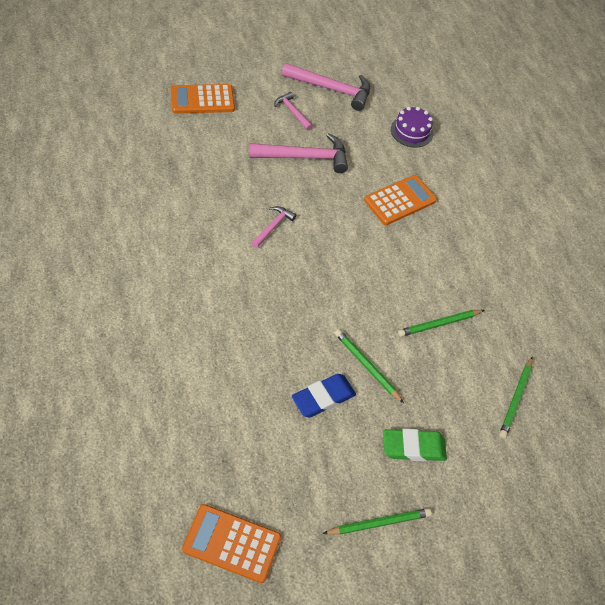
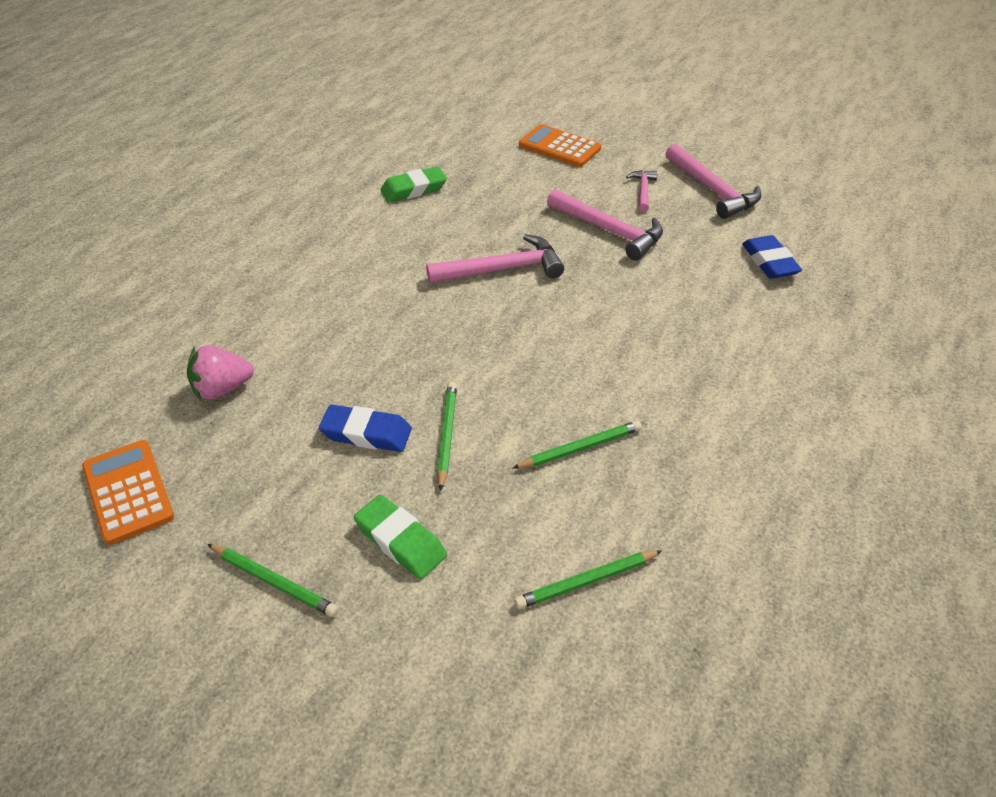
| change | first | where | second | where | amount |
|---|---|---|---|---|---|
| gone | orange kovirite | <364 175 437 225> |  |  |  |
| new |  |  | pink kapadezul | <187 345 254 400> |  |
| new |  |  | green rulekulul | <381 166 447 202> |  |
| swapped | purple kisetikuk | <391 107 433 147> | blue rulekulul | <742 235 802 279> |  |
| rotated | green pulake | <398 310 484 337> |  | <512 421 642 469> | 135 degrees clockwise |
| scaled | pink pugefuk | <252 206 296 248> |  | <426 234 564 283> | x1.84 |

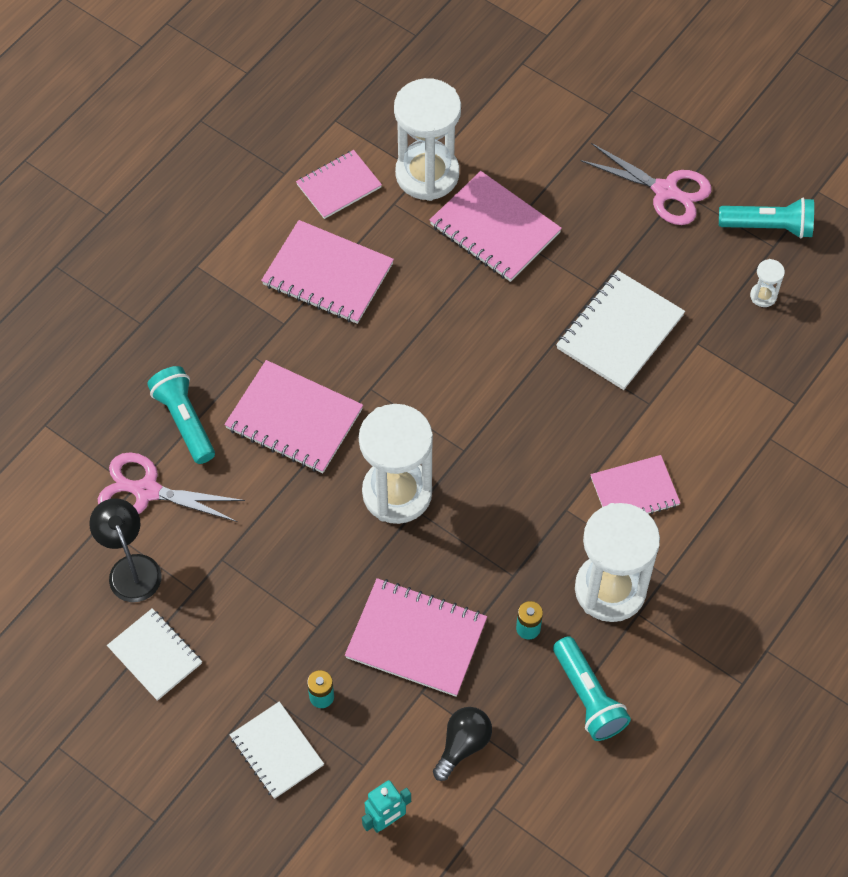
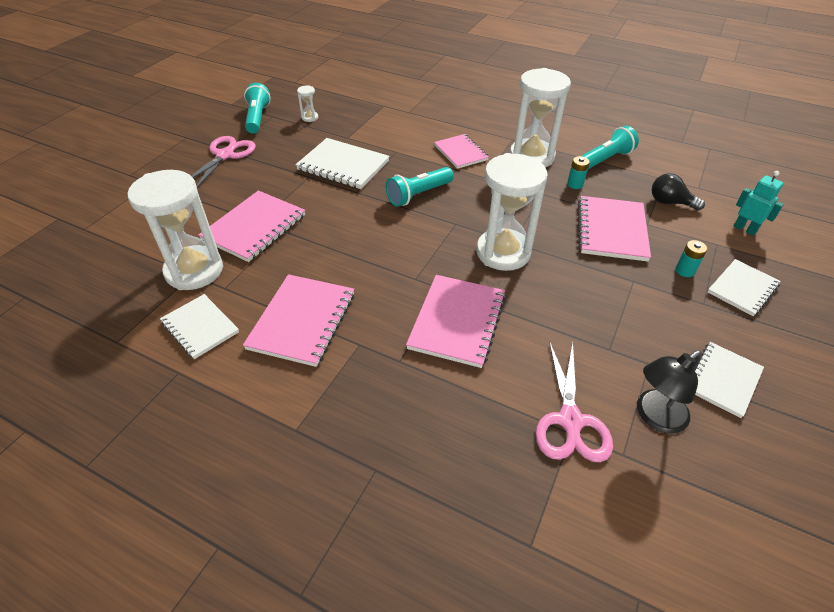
| change | first | where | second | where | amount |
|---|---|---|---|---|---|
| shifted | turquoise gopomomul | <147 366 215 464> |  | <386 167 454 207> |  |
| repainted | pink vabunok | <296 150 382 219> | white vabunok | <160 294 239 359> |  |

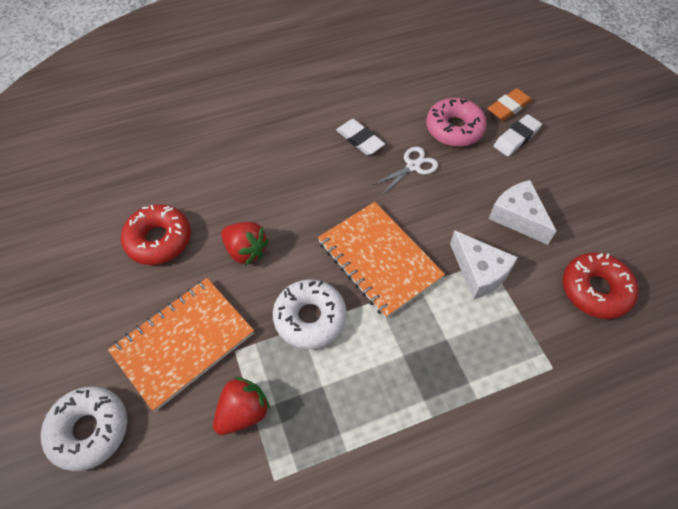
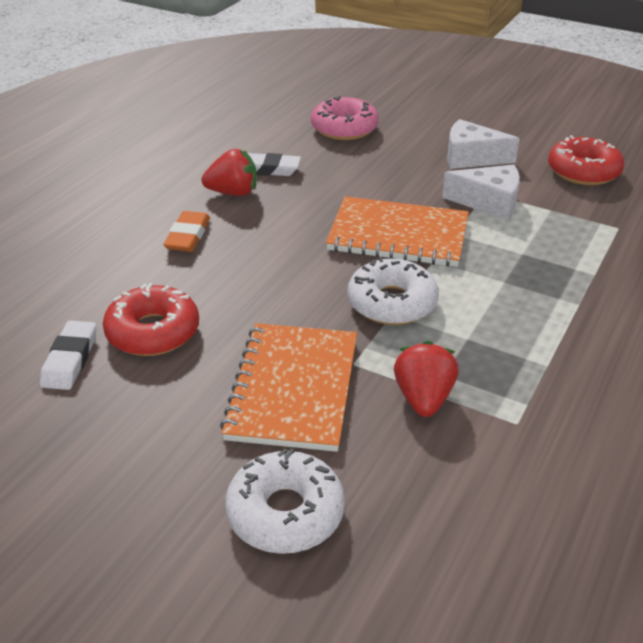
| change | first | where | second | where | amount |
|---|---|---|---|---|---|
| gone | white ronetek | <373 147 438 195> |  |  |  |
| shifted | red kapadezul | <221 222 269 266> |  | <202 149 257 196> |  |
| shifted | orange rulekulul | <488 88 532 121> |  | <164 211 210 252> |  |
| shifted | white rulekulul | <494 114 542 156> |  | <40 320 97 390> |  |

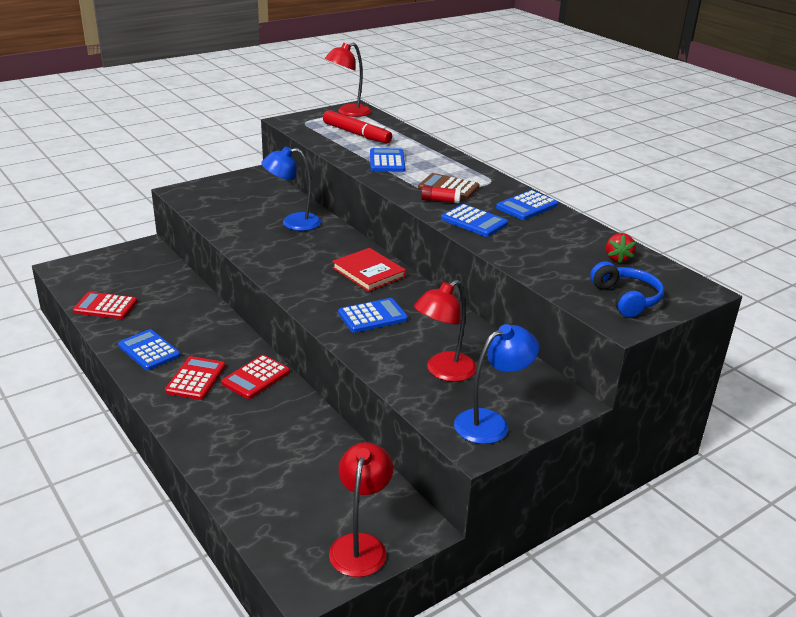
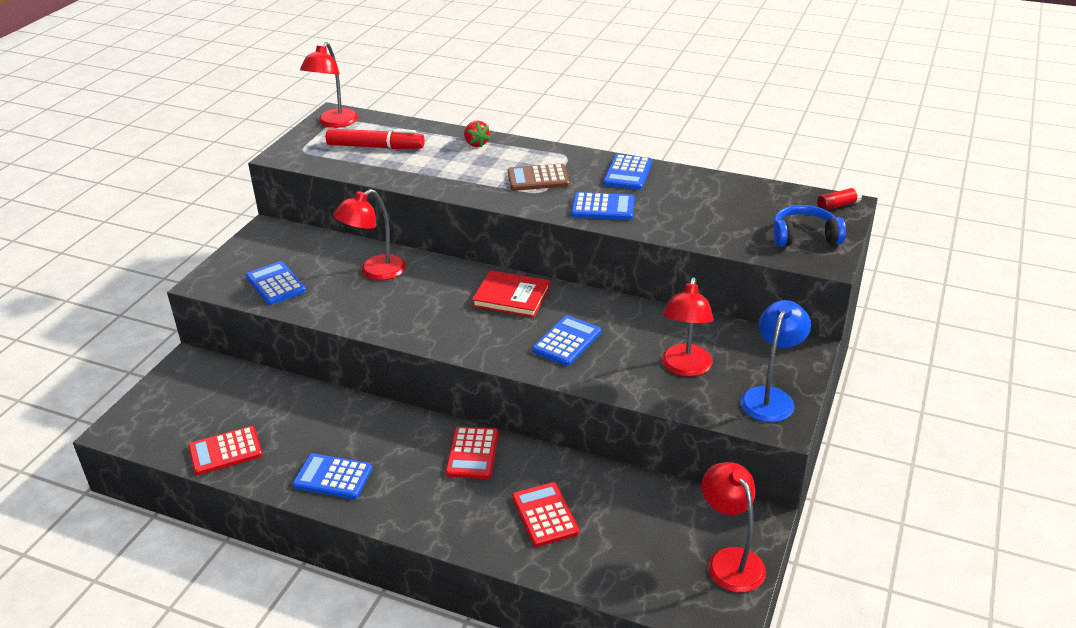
| change | first | where | second | where | amount |
|---|---|---|---|---|---|
| shifted | red kovirite | <165 356 226 400> |  | <512 482 579 547> |  |
| shifted | blue kovirite | <370 148 405 172> |  | <246 261 306 305> |  |
| shifted | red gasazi | <421 186 461 203> |  | <817 187 862 210> |  |
| shifted | red kapadezul | <606 233 636 263> |  | <464 120 491 147> |  |
| repainted | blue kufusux | <261 147 321 231> | red kufusux | <333 189 406 280> |  |
| rotated | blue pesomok | <590 261 664 317> |  | <773 205 846 247> | 45 degrees counterclockwise |

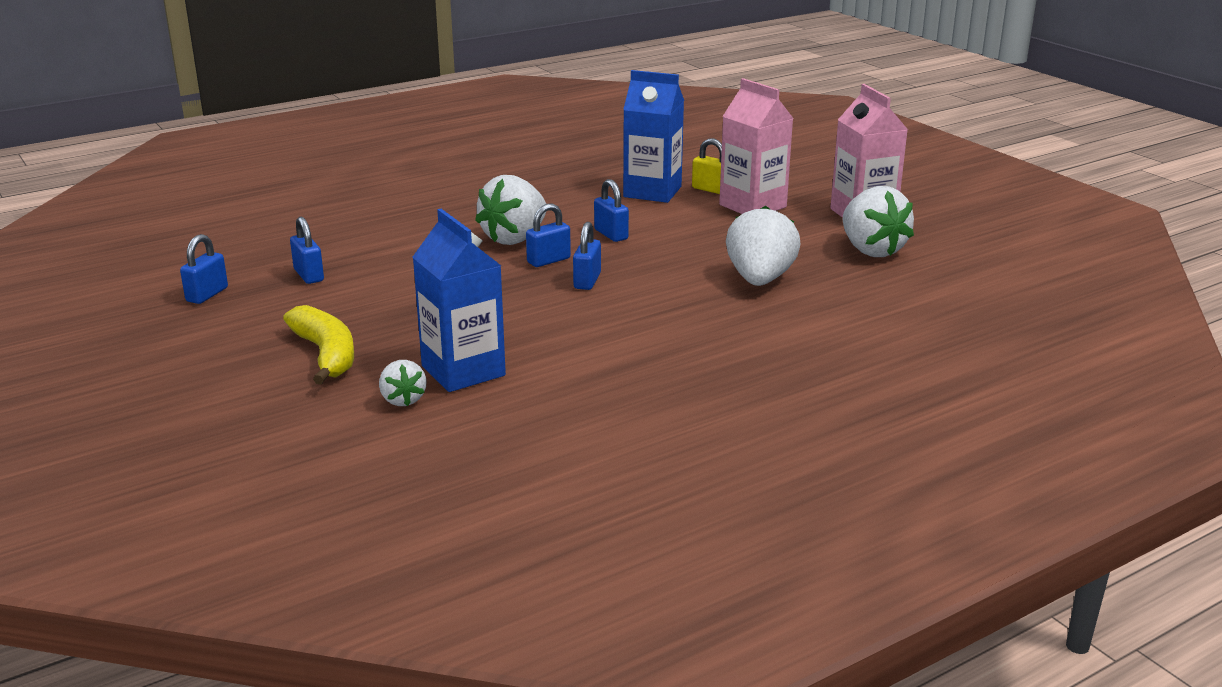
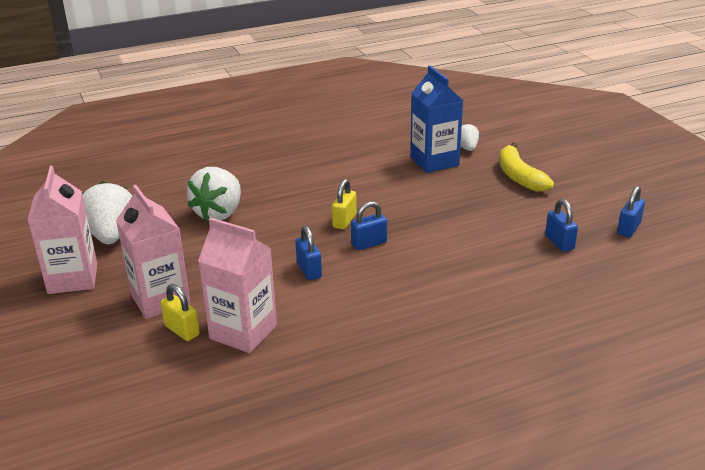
| change | first | where | second | where | amount |
|---|---|---|---|---|---|
| gone | white kapadezul | <475 175 546 245> |  |  |  |
| repainted | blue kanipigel | <573 222 601 290> | yellow kanipigel | <332 179 357 230> |  |
| repainted | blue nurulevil | <623 70 684 203> | pink nurulevil | <198 218 277 353> |  |

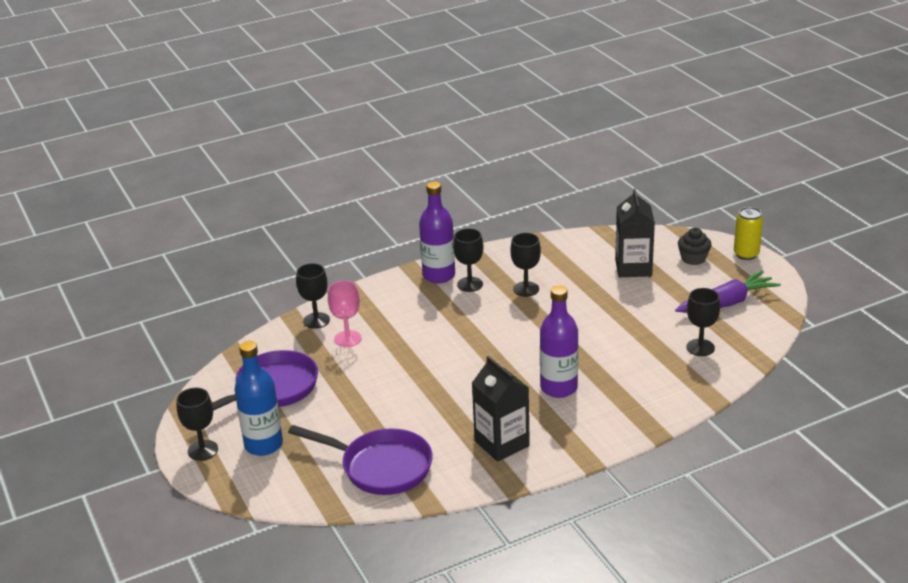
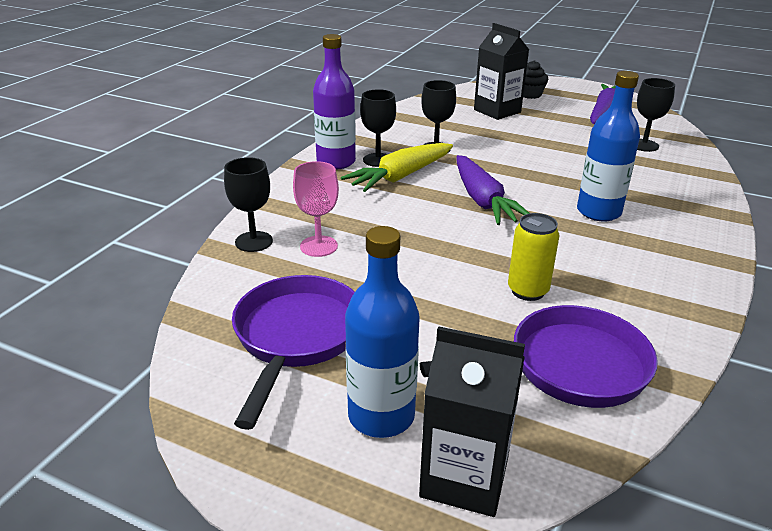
| change | first | where | second | where | amount |
|---|---|---|---|---|---|
| gone | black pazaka | <176 388 218 461> |  |  |  |
| new |  |  | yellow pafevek | <341 143 453 192> |  |
| new |  |  | purple pafevek | <456 155 529 225> |  |
| shifted | black nurulevil | <472 356 530 462> |  | <419 326 525 517> |  |
| shifted | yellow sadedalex | <734 207 763 260> |  | <508 213 559 301> |  |
| repainted | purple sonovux | <540 286 578 398> | blue sonovux | <577 71 640 222> |  |

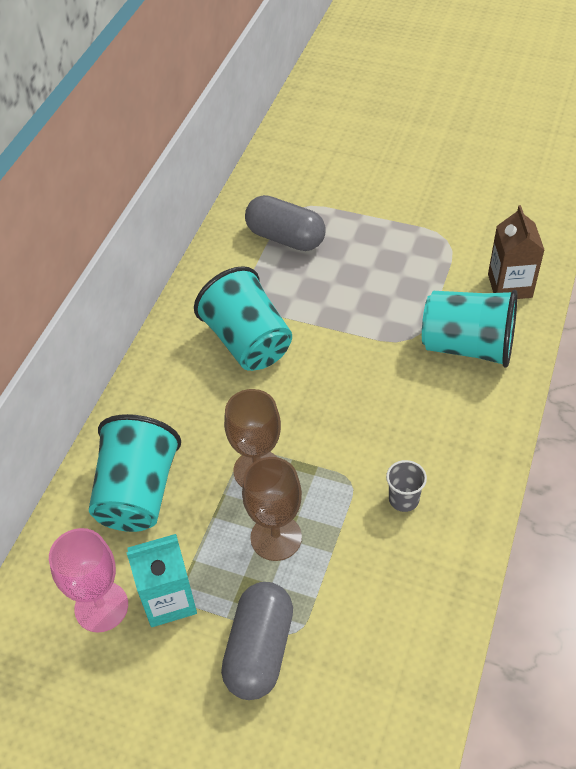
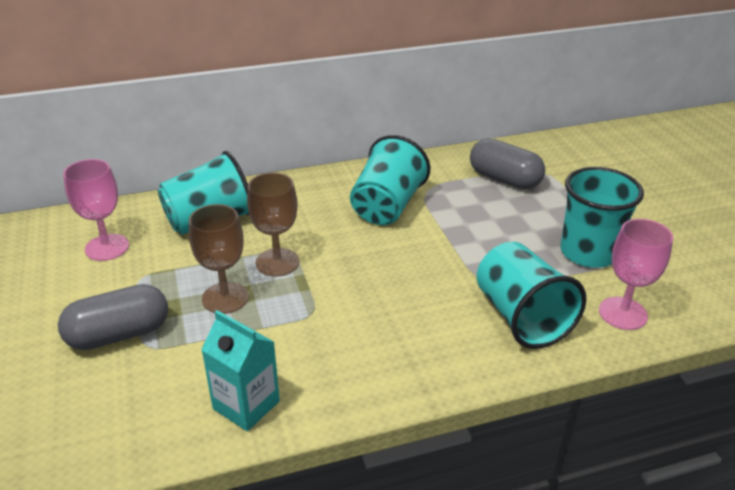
| change | first | where | second | where | amount |
|---|---|---|---|---|---|
| gone | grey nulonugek | <386 460 427 512> |  |  |  |
| new |  |  | turquoise nulonugek | <560 167 644 268> |  |
| shifted | turquoise nurulevil | <126 534 197 627> |  | <201 310 280 431> |  |
| swapped | brown nurulevil | <488 205 544 299> | pink pazaka | <599 219 673 330> |  |
| rotated | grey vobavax | <245 195 326 251> |  | <470 138 545 189> | 45 degrees counterclockwise |

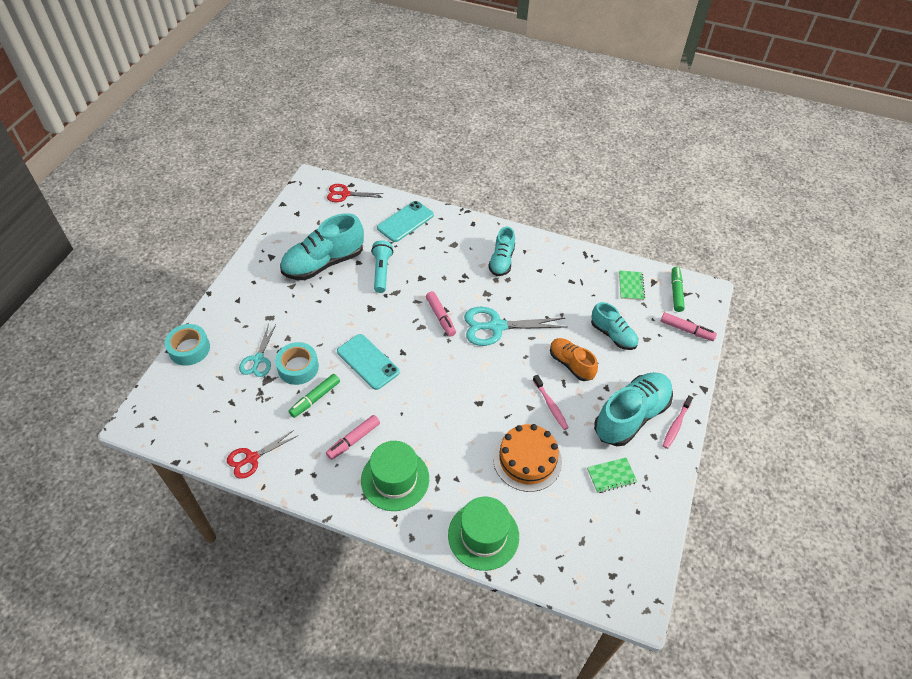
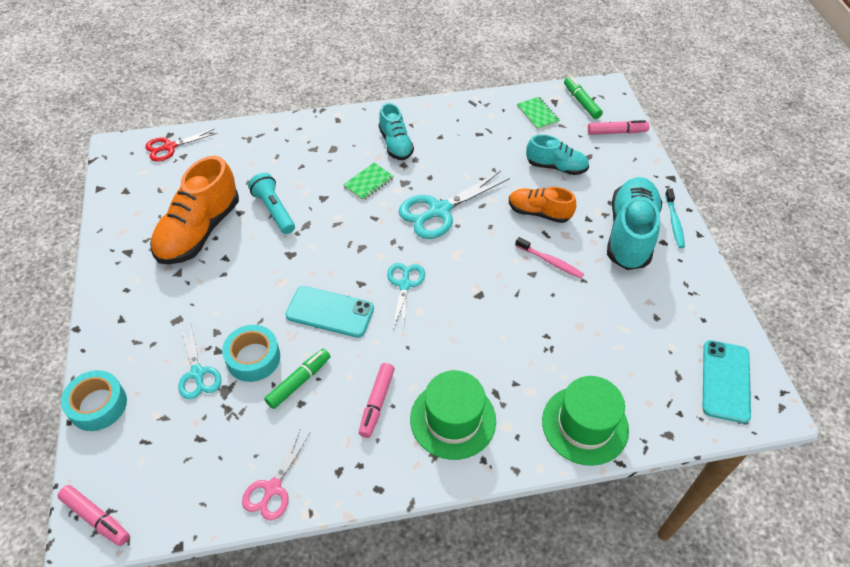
| change | first | where | second | where | amount |
|---|---|---|---|---|---|
| gone | orange kisetikuk | <493 424 562 492> |  |  |  |
| new |  |  | turquoise ronetek | <387 263 425 332> |  |
| shifted | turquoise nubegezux | <377 201 434 242> |  | <703 340 751 423> |  |
| shifted | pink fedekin | <426 291 456 337> |  | <58 485 130 546> |  |
| shifted | green vabunok | <587 458 637 493> |  | <343 163 394 200> |  |
| repainted | red ronetek | <227 430 297 479> | pink ronetek | <242 430 310 520> |  |
| repainted | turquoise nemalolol | <280 213 364 280> | orange nemalolol | <150 156 239 265> |  |
| repainted | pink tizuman | <663 395 693 449> | turquoise tizuman | <665 189 685 248> |  |
| rotated | green fedekin | <289 374 340 418> |  | <264 349 330 409> | 150 degrees counterclockwise |

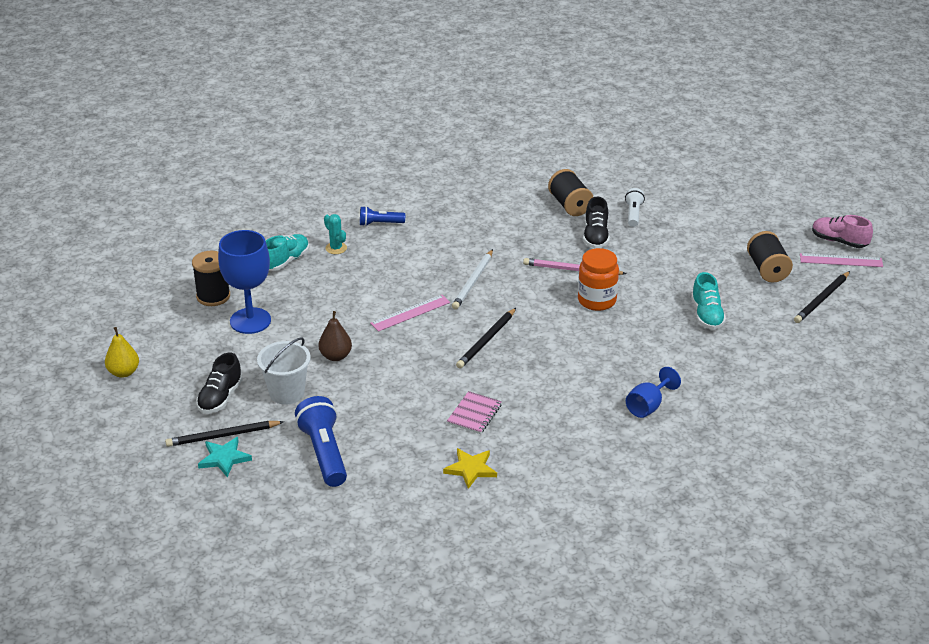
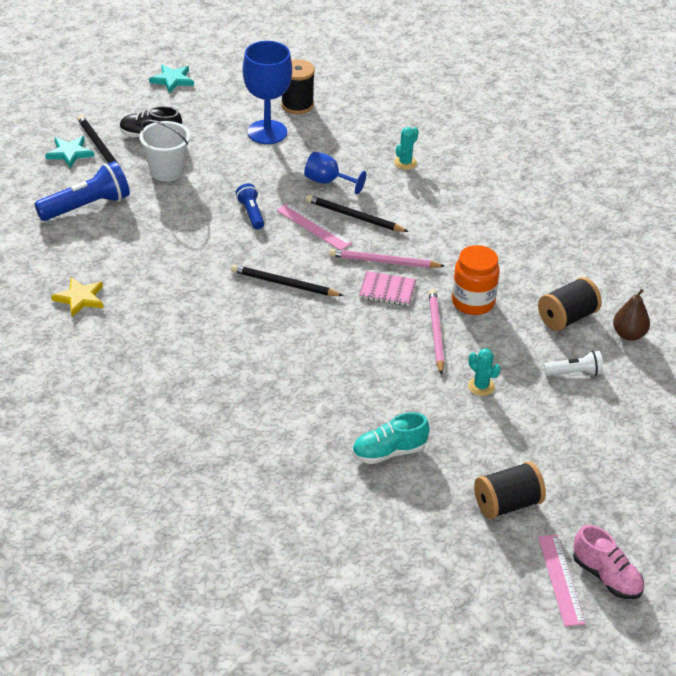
| change | first | where | second | where | amount |
|---|---|---|---|---|---|
| gone | turquoise nemalolol | <266 234 309 271> |  |  |  |
| gone | black nemalolol | <583 196 610 248> |  |  |  |
| new |  |  | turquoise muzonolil | <468 348 501 396> |  |
| shifted | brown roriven | <319 311 352 361> |  | <613 289 650 341> |  |
| shifted | blue gopomomul | <360 206 405 226> |  | <236 184 264 229> |  |
| shifted | pink vabunok | <447 391 502 434> |  | <359 271 417 306> |  |
| shifted | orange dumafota | <578 248 619 311> |  | <452 245 500 315> |  |
| shifted | blue pazaka | <626 367 681 418> |  | <304 152 366 194> |  |
| shifted | black pulake | <794 271 850 323> |  | <306 195 409 232> |  |
| swapped | yellow roriven | <105 327 139 378> | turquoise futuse | <149 64 194 93> |  |
| repainted | white pulake | <452 249 493 309> | pink pulake | <329 249 445 268> |  |
| rotated | pink nemalolol | <812 215 873 248> |  | <573 525 644 599> | 120 degrees clockwise |

